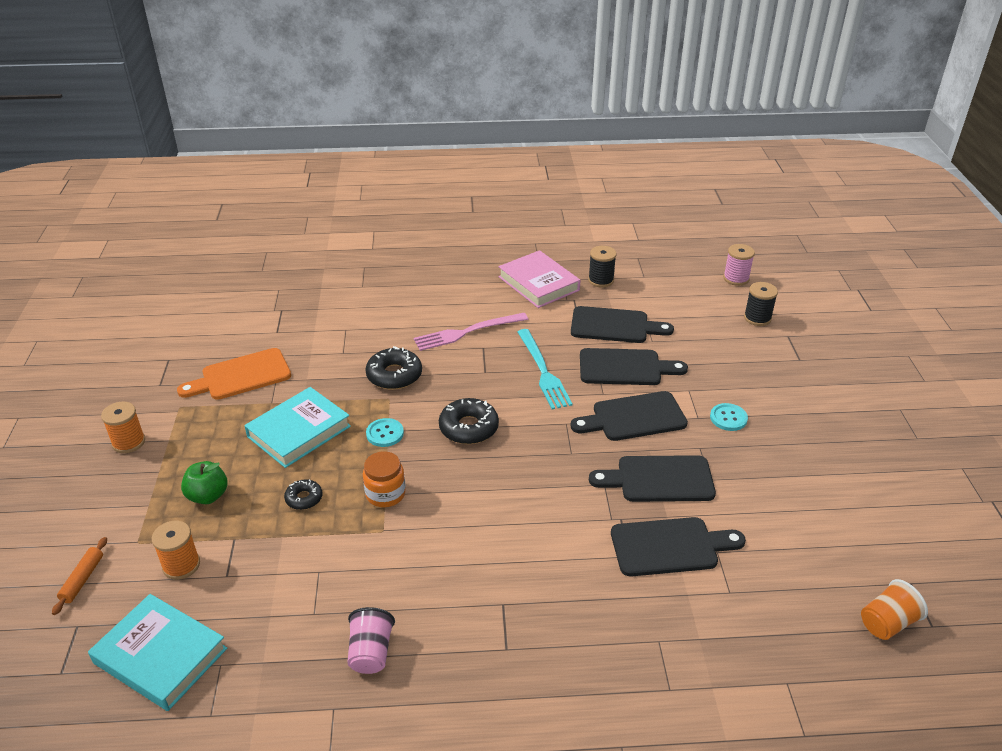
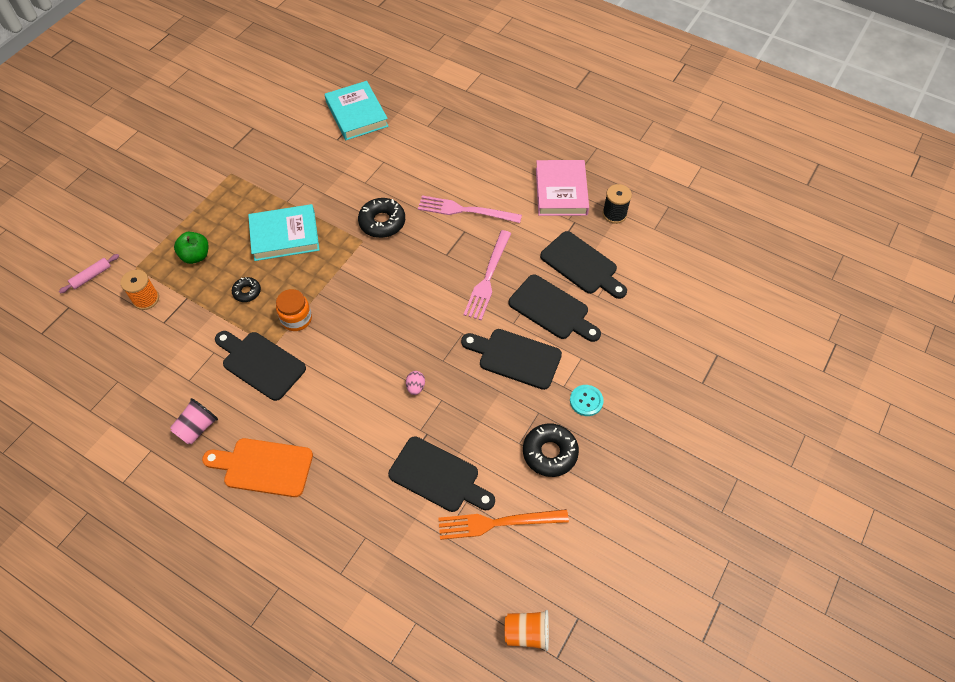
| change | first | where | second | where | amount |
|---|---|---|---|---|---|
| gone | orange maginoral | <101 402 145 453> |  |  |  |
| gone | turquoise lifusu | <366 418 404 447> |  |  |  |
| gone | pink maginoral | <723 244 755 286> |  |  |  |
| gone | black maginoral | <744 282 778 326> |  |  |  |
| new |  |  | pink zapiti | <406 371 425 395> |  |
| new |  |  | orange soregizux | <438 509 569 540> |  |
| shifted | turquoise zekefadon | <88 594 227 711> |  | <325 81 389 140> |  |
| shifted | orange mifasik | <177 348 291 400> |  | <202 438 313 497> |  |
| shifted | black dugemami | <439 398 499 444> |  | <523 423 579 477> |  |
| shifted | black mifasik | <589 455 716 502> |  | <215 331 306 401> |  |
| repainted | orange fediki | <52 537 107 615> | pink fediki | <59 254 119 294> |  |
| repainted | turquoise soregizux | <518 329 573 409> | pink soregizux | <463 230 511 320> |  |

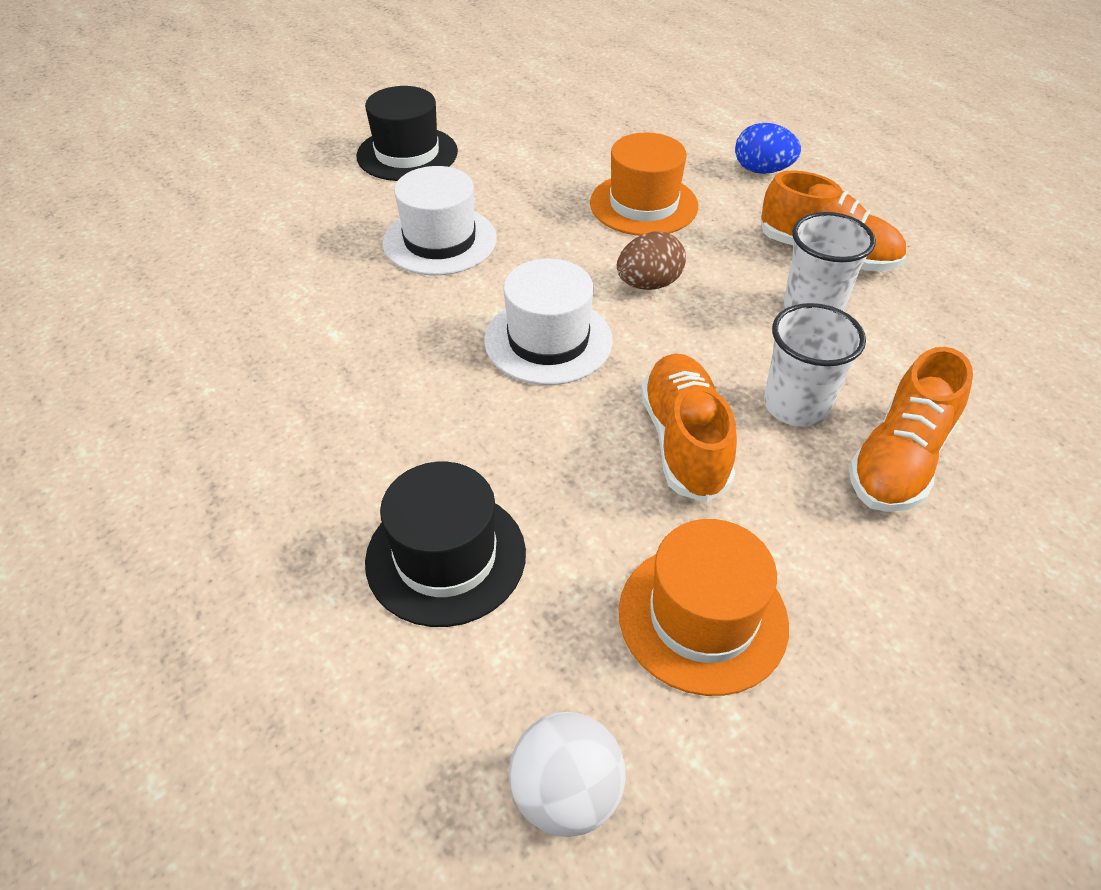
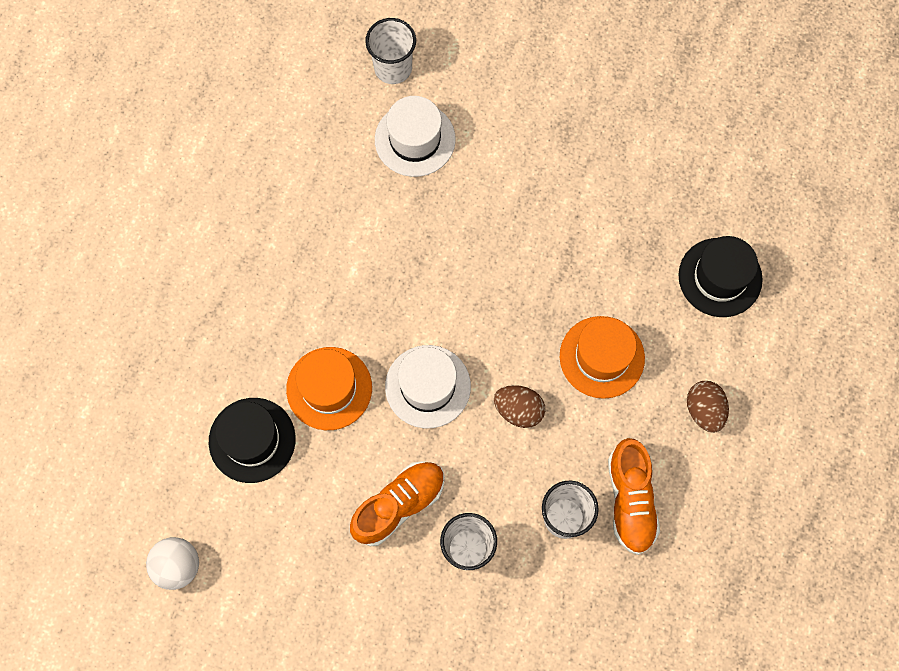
| change | first | where | second | where | amount |
|---|---|---|---|---|---|
| gone | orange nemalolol | <849 347 973 512> |  |  |  |
| new |  |  | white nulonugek | <365 18 416 84> |  |
| shifted | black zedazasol | <356 86 458 181> |  | <678 236 763 317> |  |
| shifted | white zedazasol | <383 166 497 275> |  | <375 96 456 177> |  |
| shifted | orange zedazasol | <619 519 789 696> |  | <286 347 372 430> |  |
| repainted | blue zapiti | <735 123 801 174> | brown zapiti | <687 381 729 433> |  |

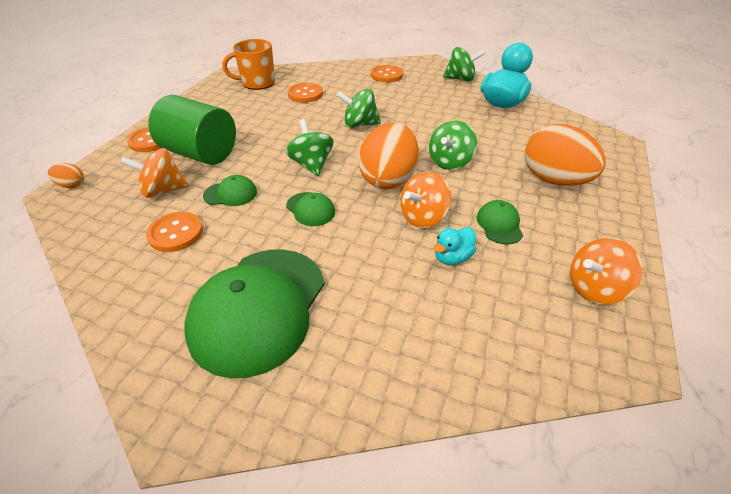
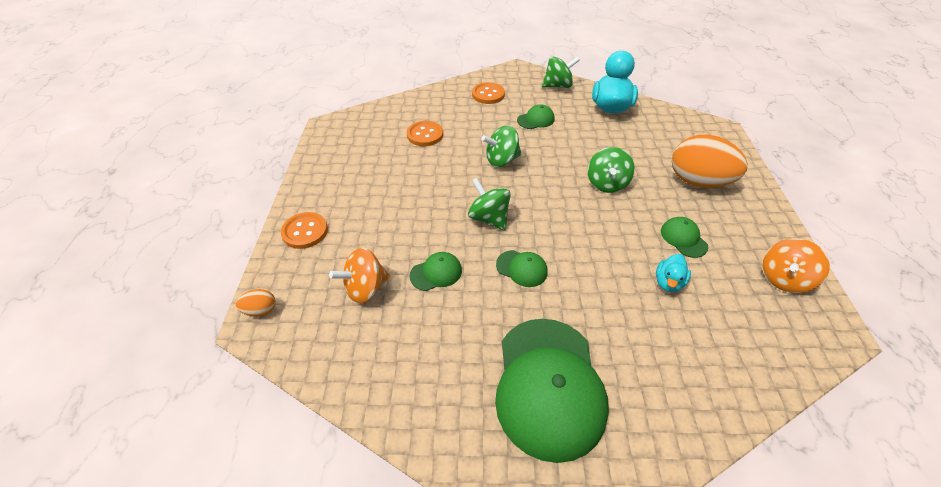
| change | first | where | second | where | amount |
|---|---|---|---|---|---|
| gone | orange lifusu | <146 212 203 252> |  |  |  |
| gone | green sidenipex | <148 95 236 165> |  |  |  |
| gone | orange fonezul | <223 39 275 90> |  |  |  |
| gone | orange zapiti | <358 122 419 189> |  |  |  |
| gone | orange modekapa | <400 171 451 228> |  |  |  |
| new |  |  | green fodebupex | <517 104 555 129> |  |

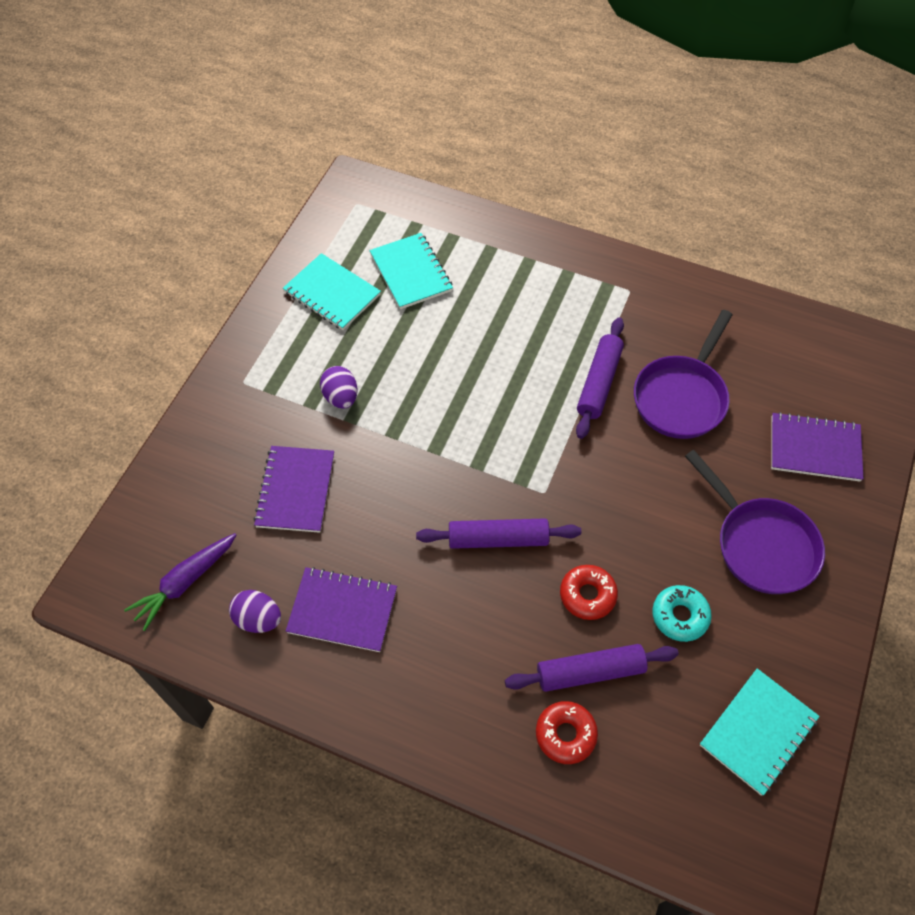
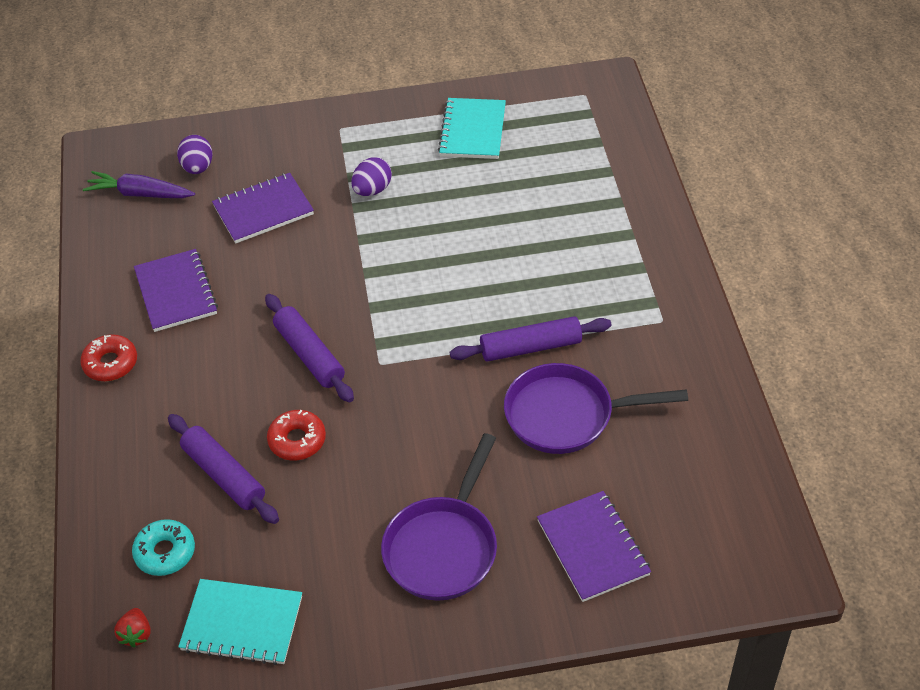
| change | first | where | second | where | amount |
|---|---|---|---|---|---|
| gone | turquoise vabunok | <370 233 453 309> |  |  |  |
| new |  |  | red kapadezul | <114 608 151 648> |  |
| shifted | purple zapiti | <229 590 281 633> |  | <177 135 212 174> |  |
| shifted | red dugemami | <536 701 598 764> |  | <80 334 137 381> |  |
| shifted | turquoise dugemami | <652 585 712 642> |  | <132 519 195 576> |  |

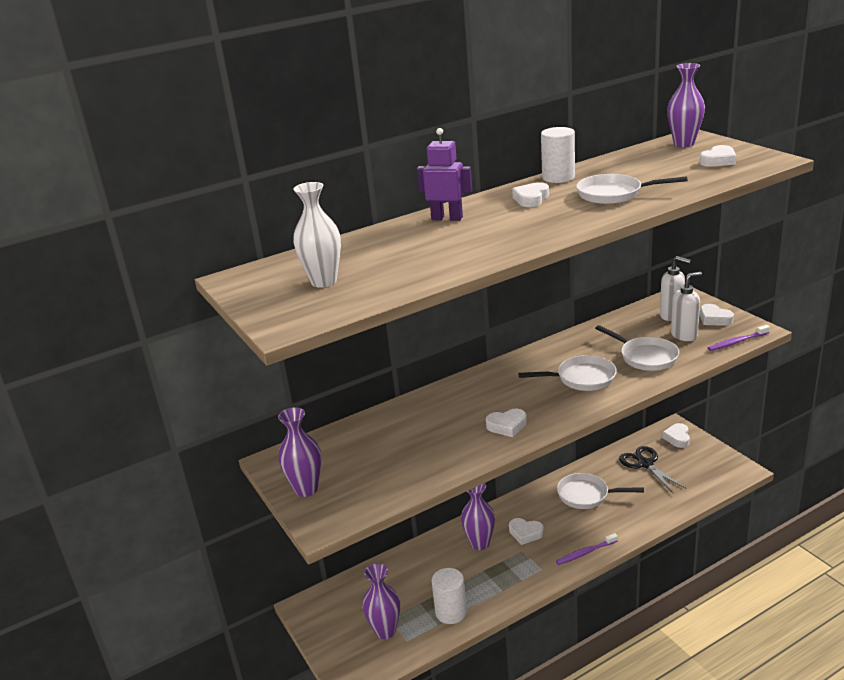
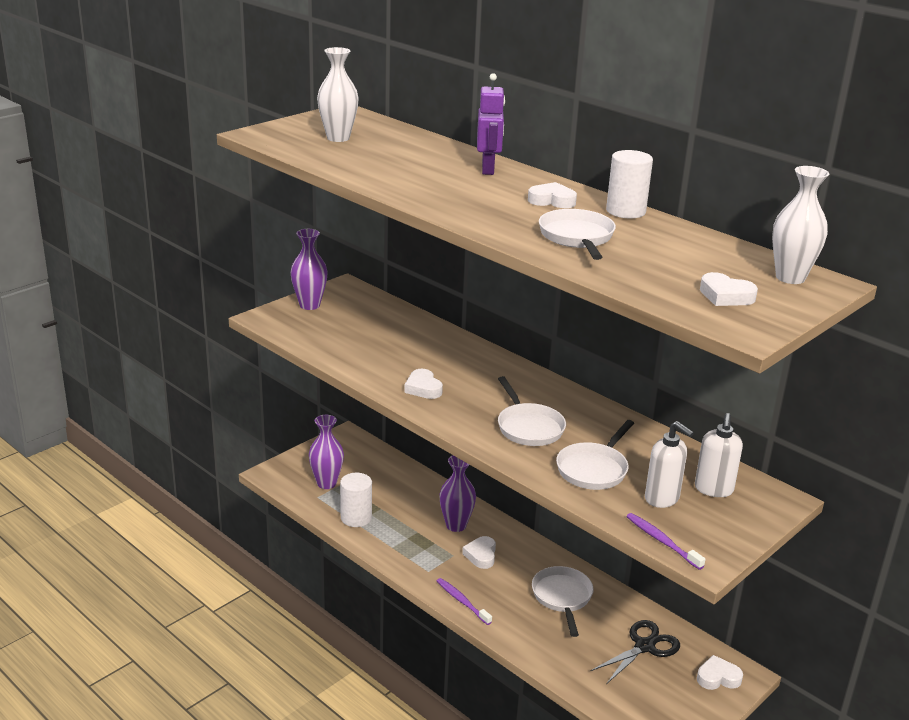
| change | first | where | second | where | amount |
|---|---|---|---|---|---|
| gone | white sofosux | <700 304 734 326> |  |  |  |
| repainted | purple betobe | <667 63 705 147> | white betobe | <772 166 829 284> |  |

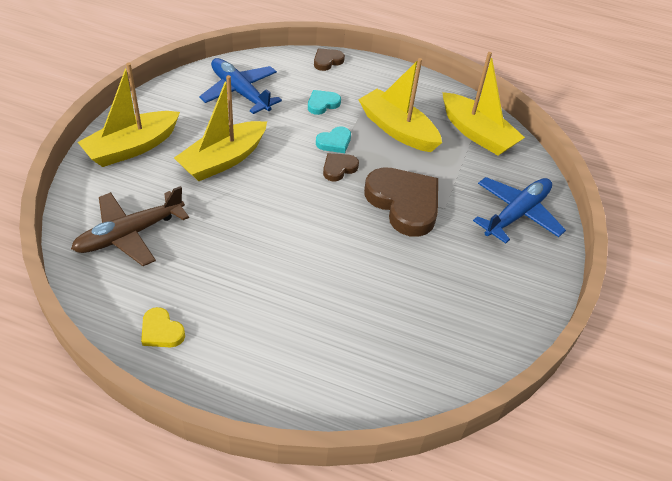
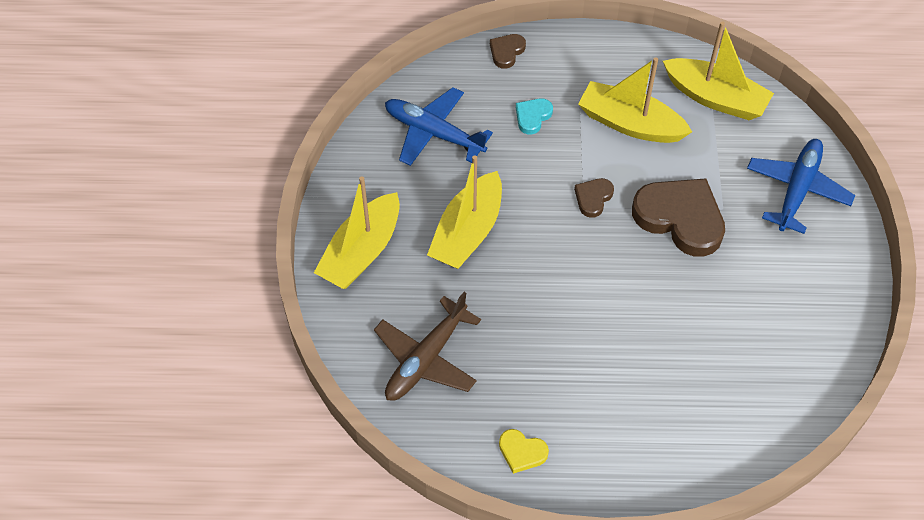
| change | first | where | second | where | amount |
|---|---|---|---|---|---|
| gone | turquoise sofosux | <316 126 351 153> |  |  |  |

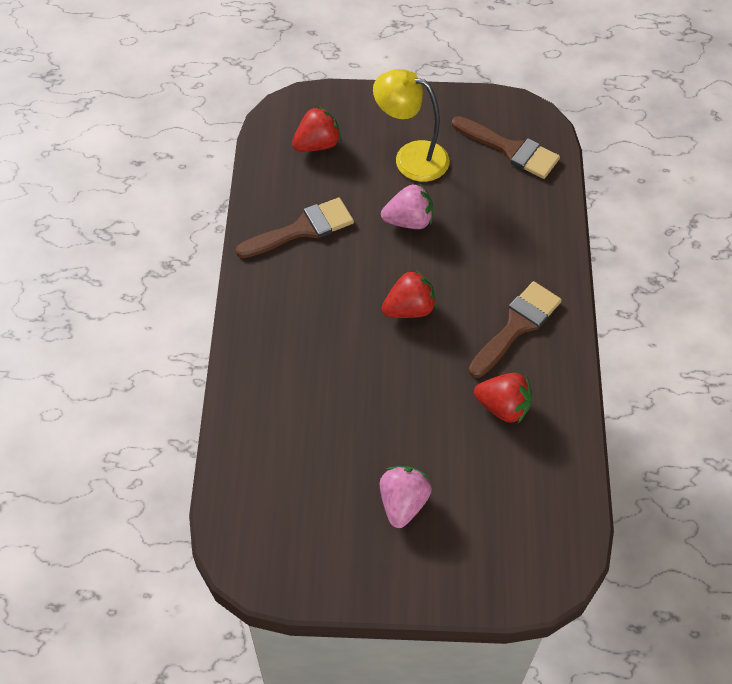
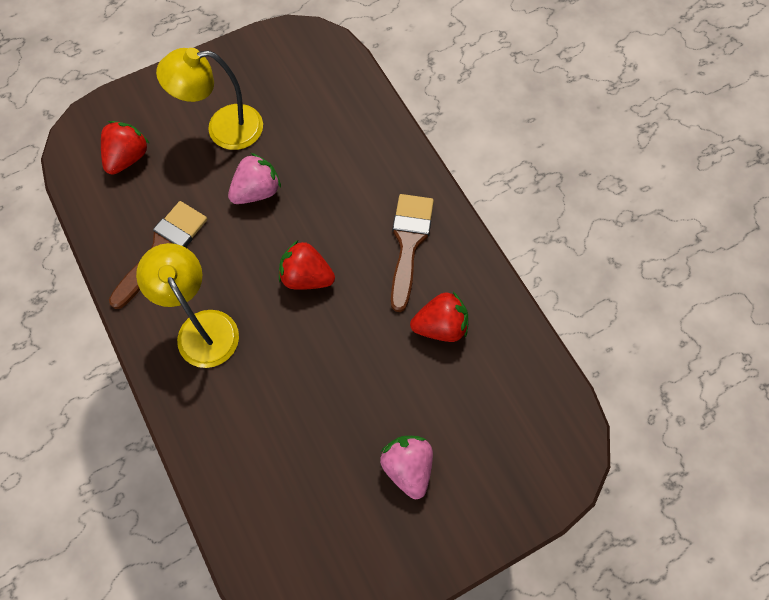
| change | first | where | second | where | amount |
|---|---|---|---|---|---|
| gone | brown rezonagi | <452 116 560 179> |  |  |  |
| new |  |  | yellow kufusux | <136 243 239 368> |  |
| rotated | red kapadezul | <382 269 437 318> |  | <279 240 335 290> | 105 degrees counterclockwise |

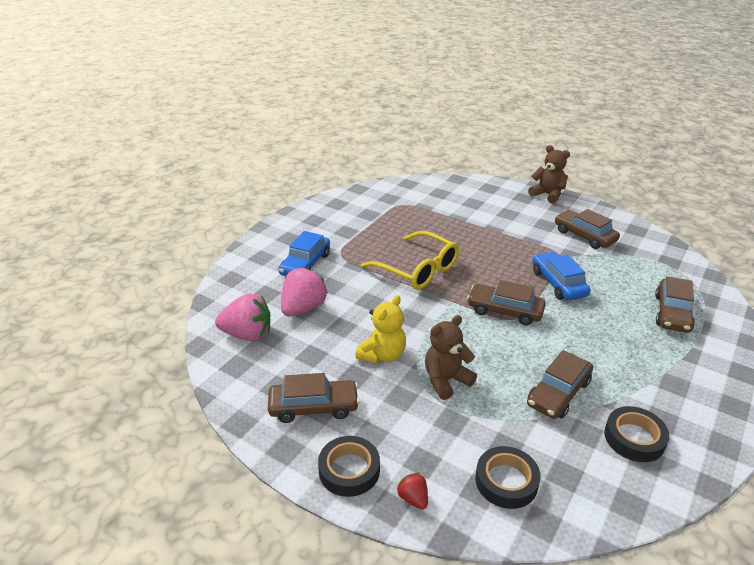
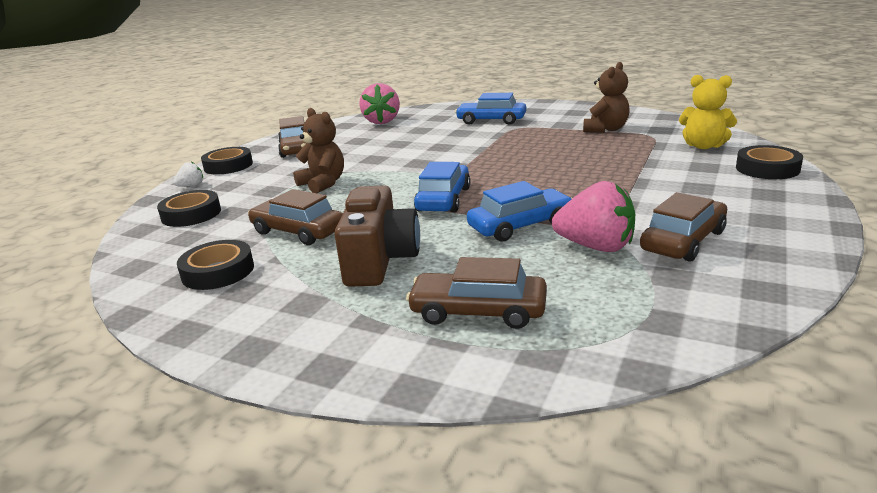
| change | first | where | second | where | amount |
|---|---|---|---|---|---|
| gone | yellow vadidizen | <361 231 459 290> |  |  |  |
| new |  |  | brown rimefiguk | <334 185 420 287> |  |
| new |  |  | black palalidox | <736 145 803 179> |  |
| shifted | pink kapadezul | <281 267 328 317> |  | <552 181 635 252> |  |
| shifted | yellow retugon | <355 295 406 364> |  | <679 75 737 149> |  |
| shifted | brown retugon | <528 145 570 204> |  | <583 62 630 133> |  |
| repainted | red kapadezul | <397 473 428 510> | white kapadezul | <173 162 203 187> |  |
| repainted | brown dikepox | <467 280 546 325> | blue dikepox | <414 162 471 212> |  |

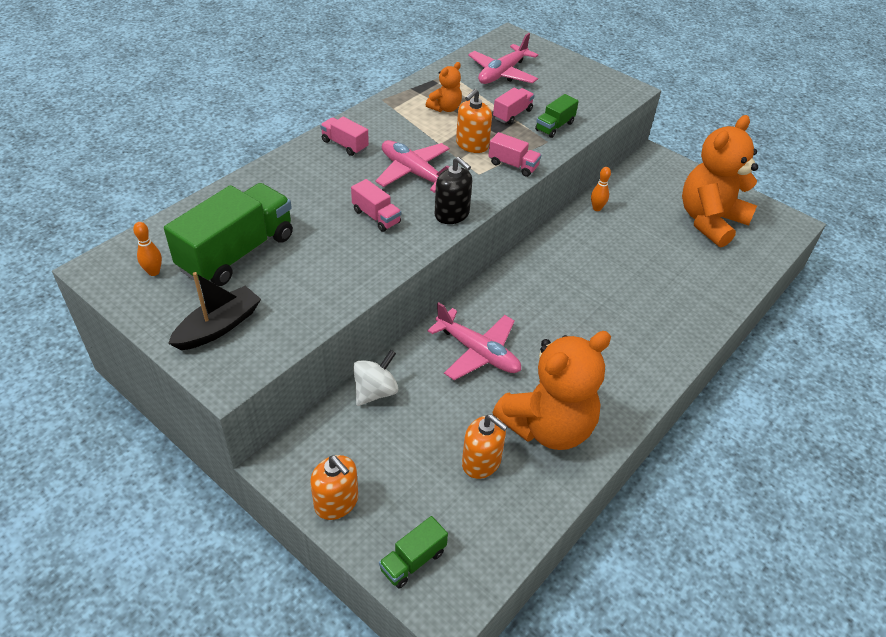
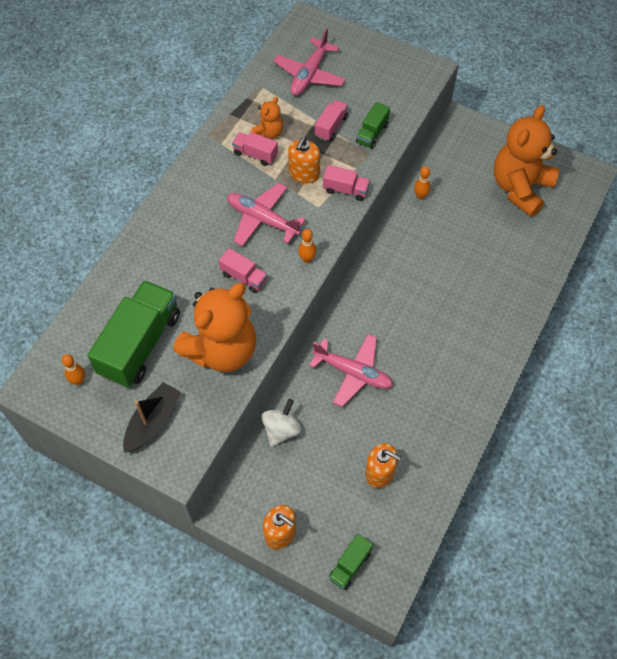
| change | first | where | second | where | amount |
|---|---|---|---|---|---|
| shifted | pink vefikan | <320 117 369 156> |  | <232 132 278 166> |  |
| shifted | orange retugon | <492 331 611 450> |  | <173 283 256 372> |  |
| swapped | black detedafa | <435 157 472 224> | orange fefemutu | <298 229 316 263> |  |

